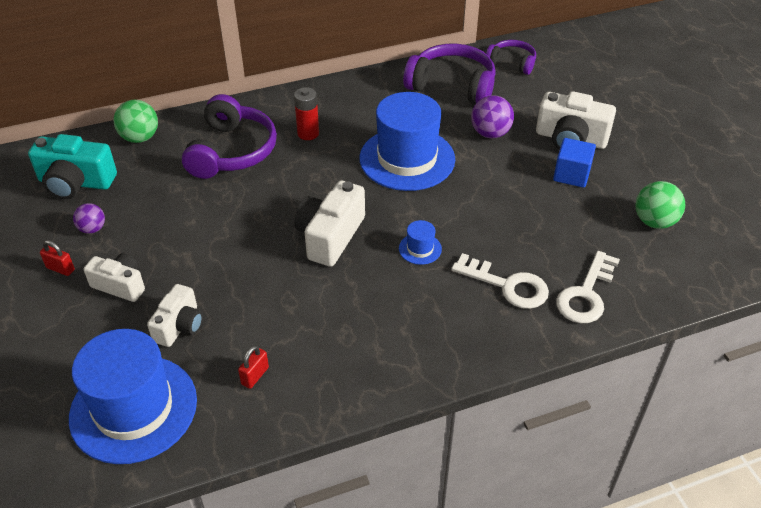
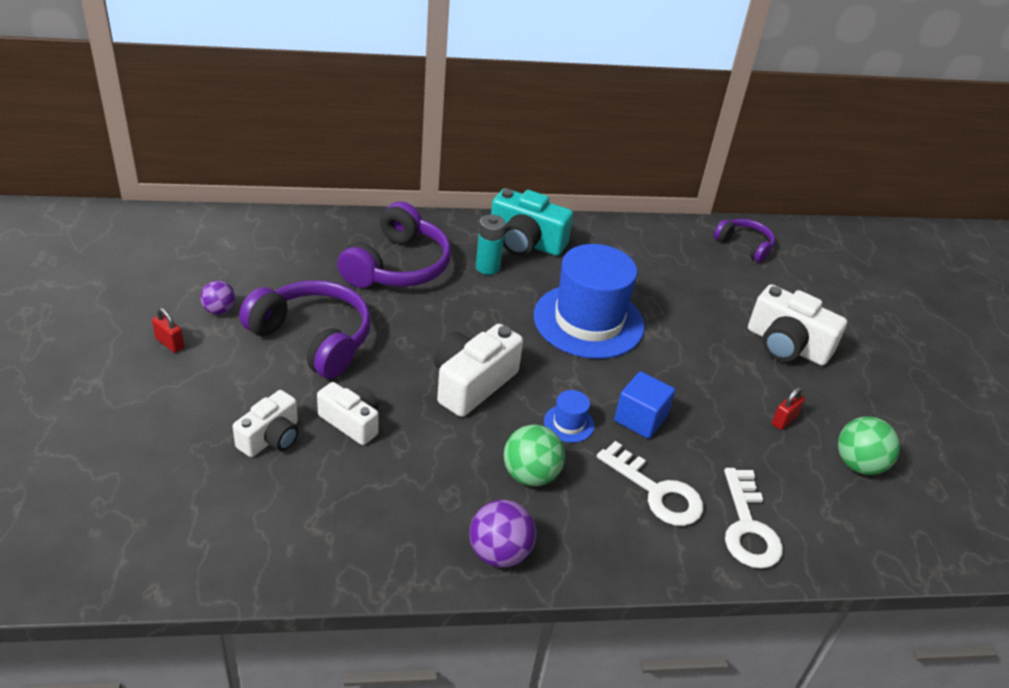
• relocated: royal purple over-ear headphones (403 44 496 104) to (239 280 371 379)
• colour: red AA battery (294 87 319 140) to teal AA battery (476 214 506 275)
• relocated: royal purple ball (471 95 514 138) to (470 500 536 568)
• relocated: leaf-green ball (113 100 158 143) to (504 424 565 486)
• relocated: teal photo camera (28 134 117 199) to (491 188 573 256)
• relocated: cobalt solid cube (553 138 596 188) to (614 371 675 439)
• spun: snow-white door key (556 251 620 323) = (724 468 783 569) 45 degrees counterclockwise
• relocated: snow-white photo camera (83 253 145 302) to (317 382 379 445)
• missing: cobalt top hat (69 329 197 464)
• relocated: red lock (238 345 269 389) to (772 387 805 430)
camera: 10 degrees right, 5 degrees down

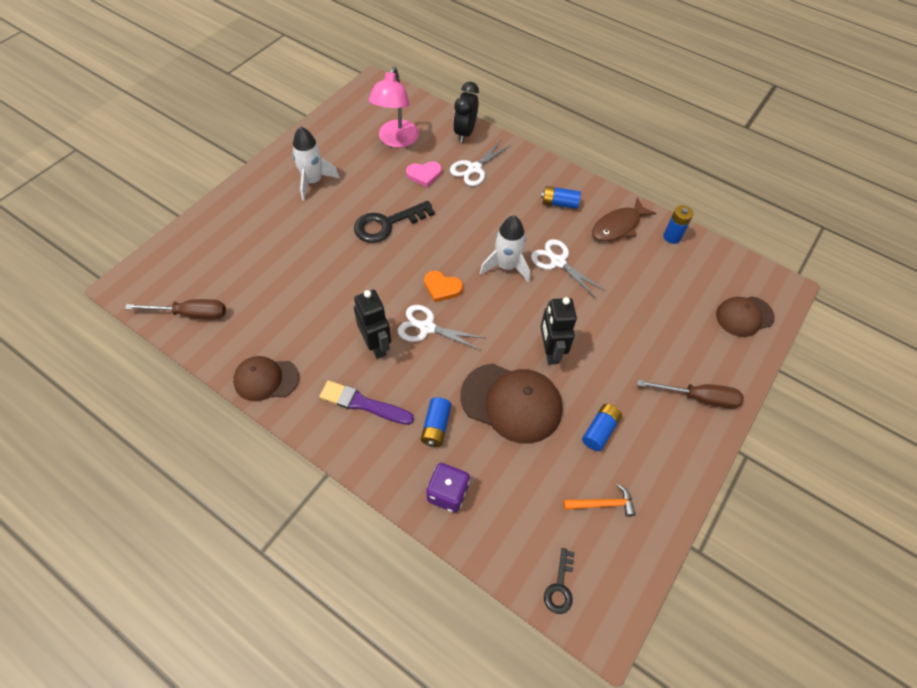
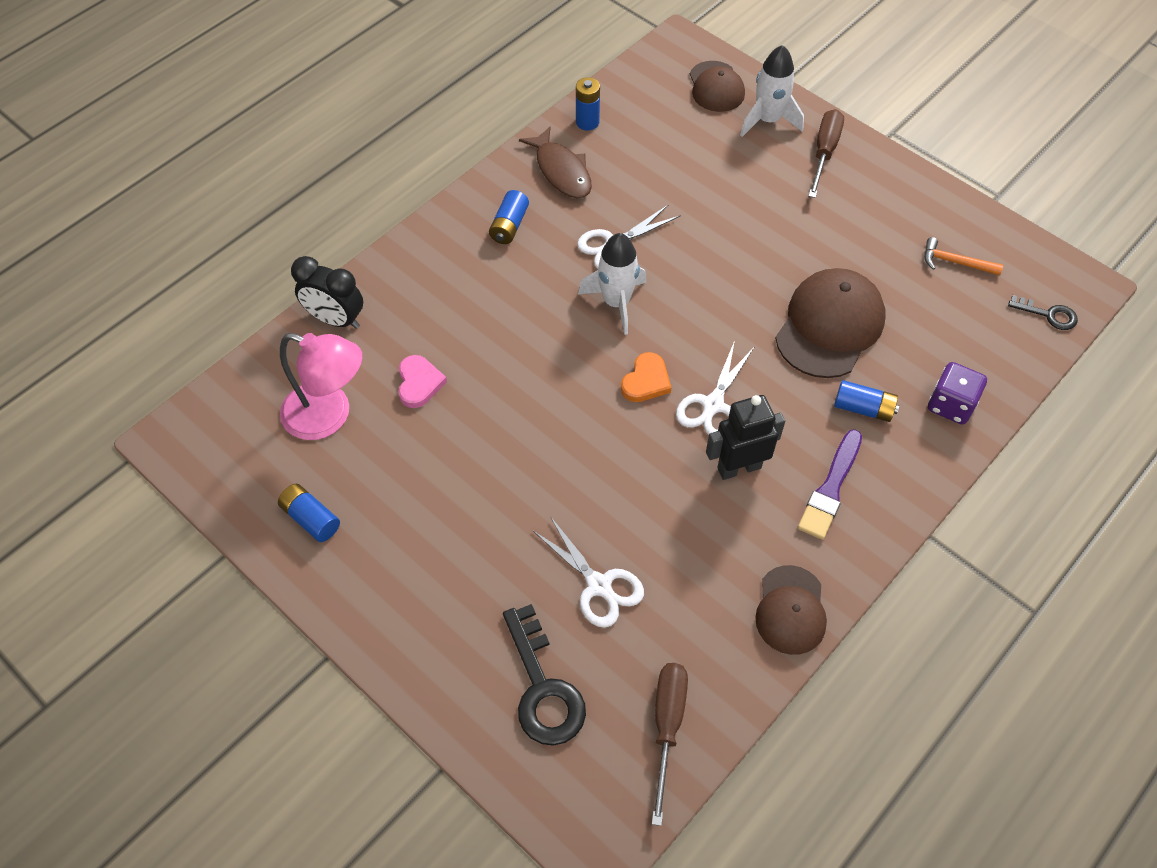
• relocated: snow-white spaceship (292 126 340 201) to (740 45 804 137)
• relocated: snow-white pair of scissors (450 140 511 186) to (532 516 644 628)
• relocated: ebony door key (354 201 435 243) to (503 604 586 746)
• missing: ebony toy robot (540 297 577 365)
• relocated: cobalt AA battery (582 404 622 451) to (278 484 340 542)
• spun: orange-coloured carpenter's hammer (563 484 636 517) = (924 237 1003 276) 75 degrees counterclockwise
camera: 80 degrees left, 0 degrees up

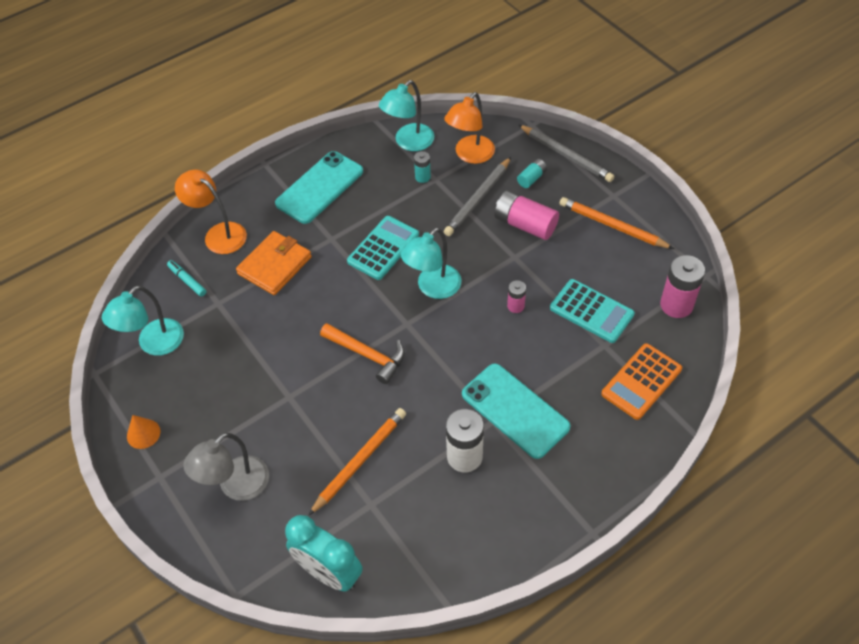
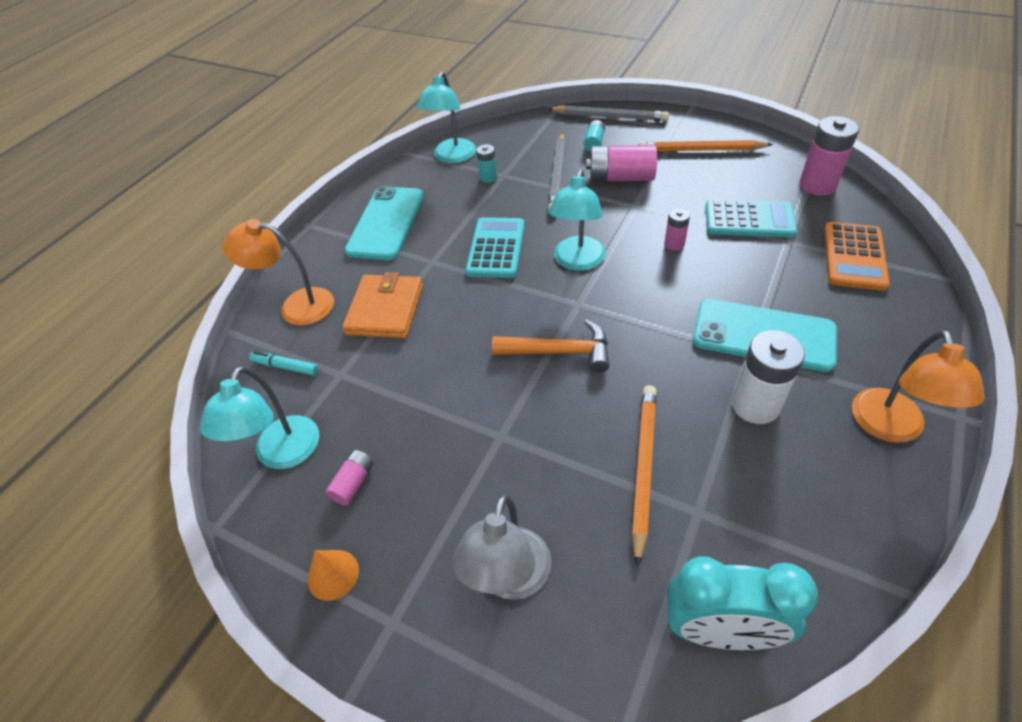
• relocated: orange-coloured lamp (444 92 495 164) to (852 330 985 443)
• appeared: pink AA battery (325 450 374 505)
camera: 25 degrees left, 5 degrees down

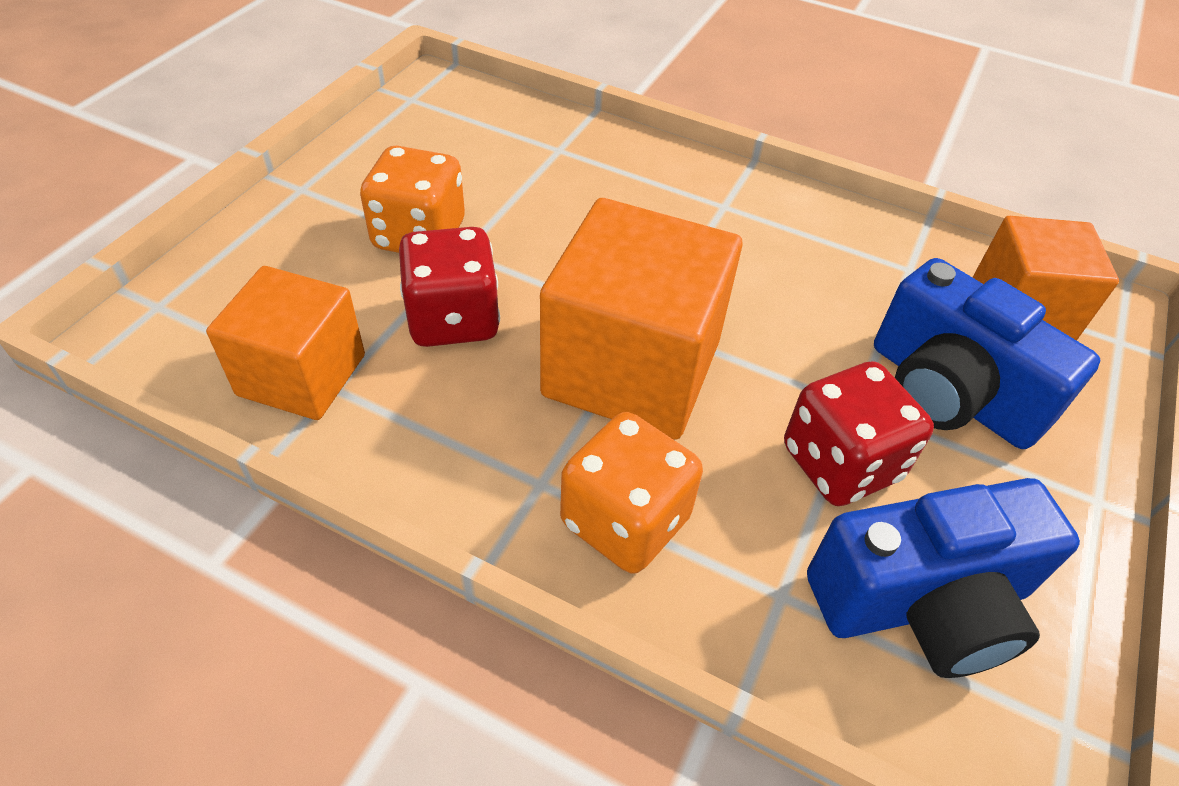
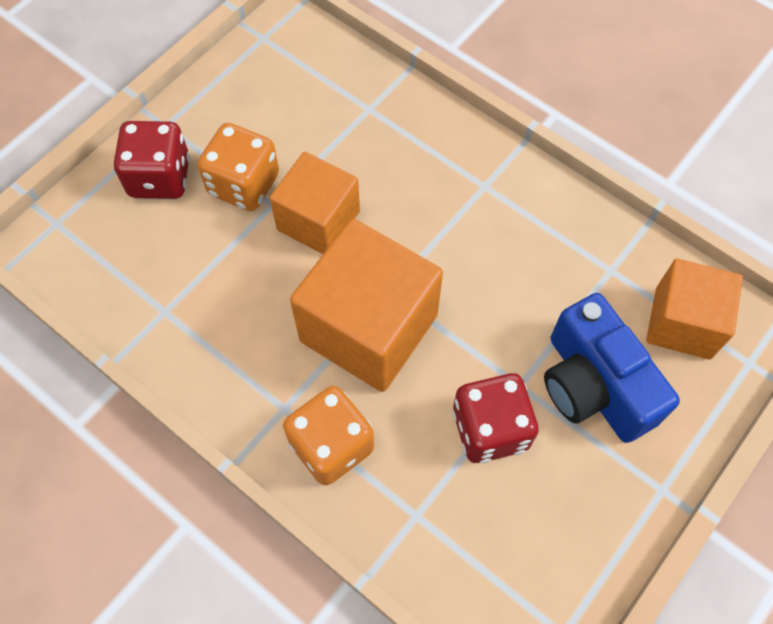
• relocated: red game die (399 227 500 347) to (113 121 190 199)
• relocated: orange-coloured solid cube (206 266 365 420) to (270 152 360 254)
• missing: cobalt photo camera (807 478 1080 678)
camera: 15 degrees right, 15 degrees up

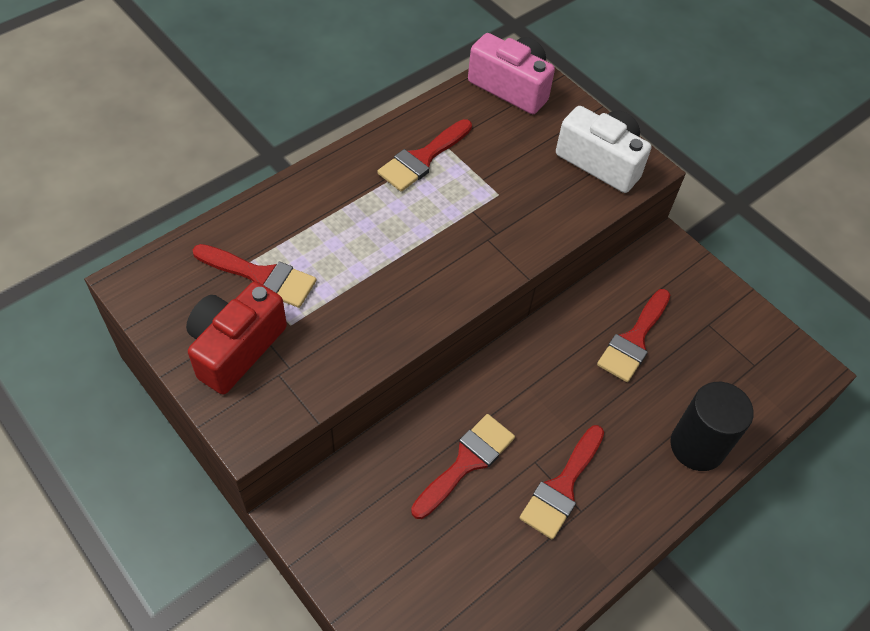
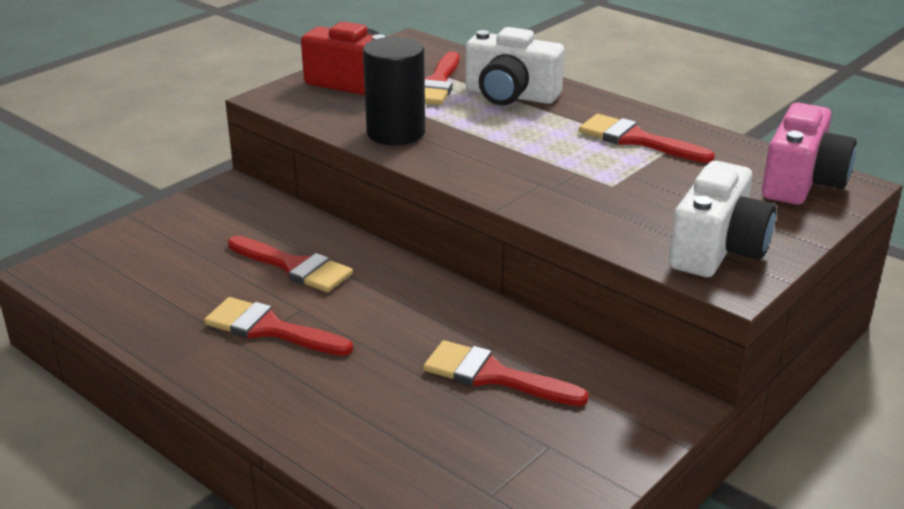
• relocated: ebony cylinder shape (670 382 754 471) to (363 37 425 145)
• appeared: snow-white photo camera (465 27 564 105)
camera: 85 degrees right, 25 degrees down

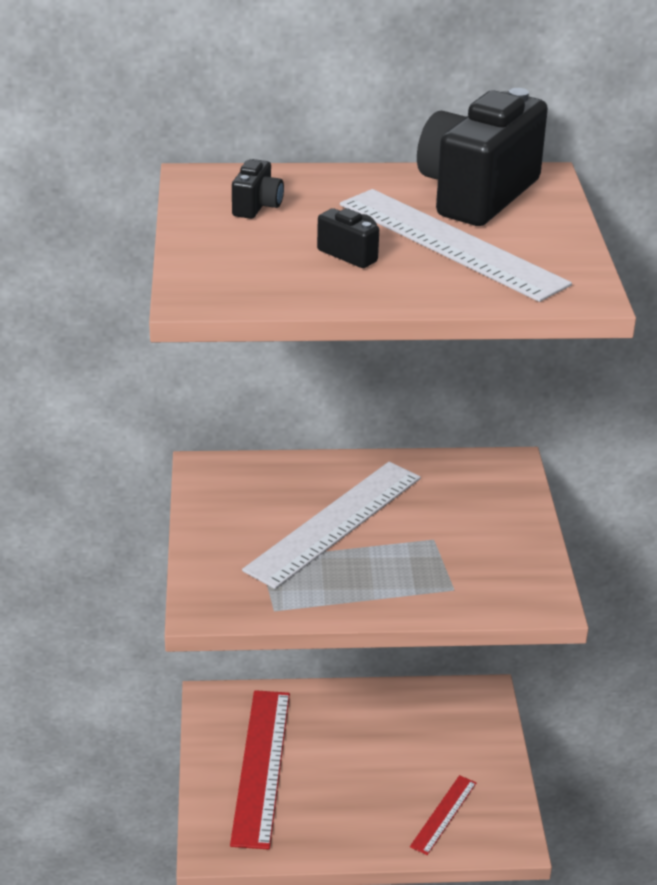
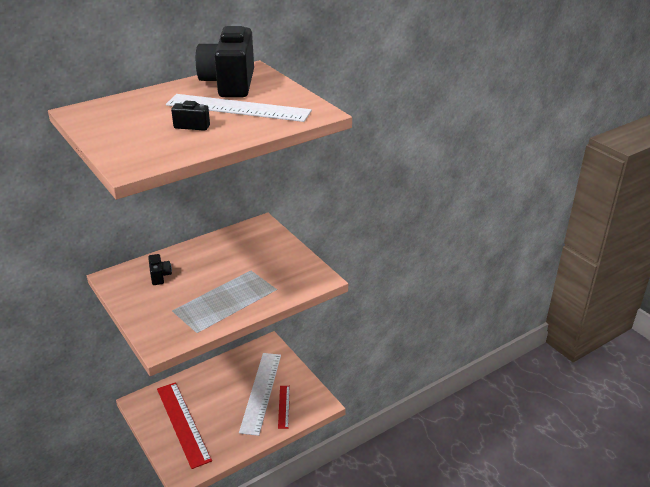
• relocated: ebony photo camera (232 159 284 219) to (148 254 172 285)
• relocated: snow-white ruler (242 462 421 589) to (239 353 281 436)
camera: 30 degrees left, 0 degrees up

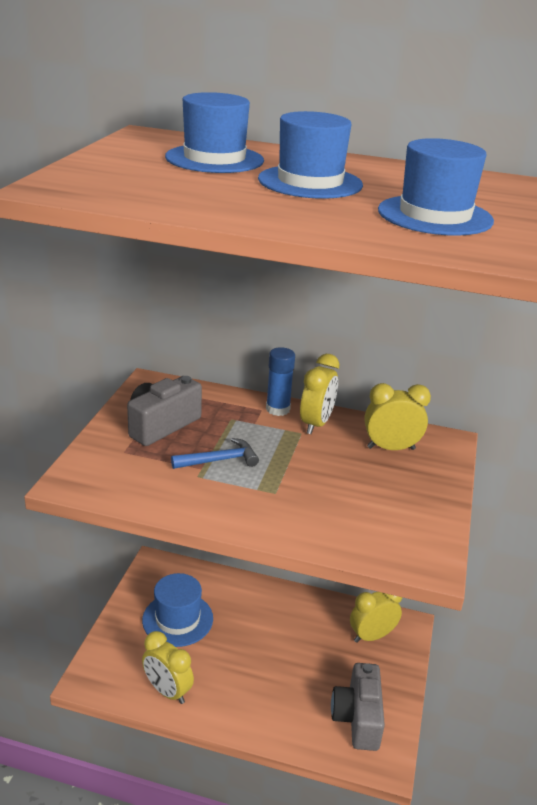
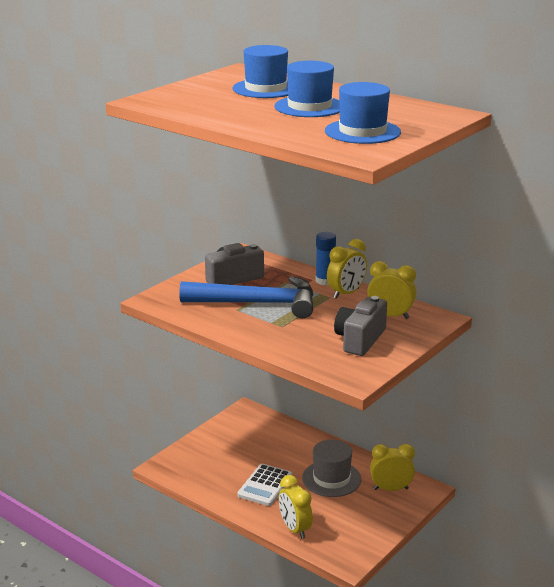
• size: cobalt carpenter's hammer (171 438 259 469) = (179 276 314 318) x2.18
• missing: cobalt top hat (142 573 213 647)
• relocated: yellow clock (142 631 194 704) to (279 475 313 539)
• relocated: grey photo camera (331 663 385 751) to (334 296 387 356)
• appeared: grey top hat (302 440 361 497)
• appeared: snow-white adding machine (237 464 293 506)
camera: 25 degrees right, 5 degrees down

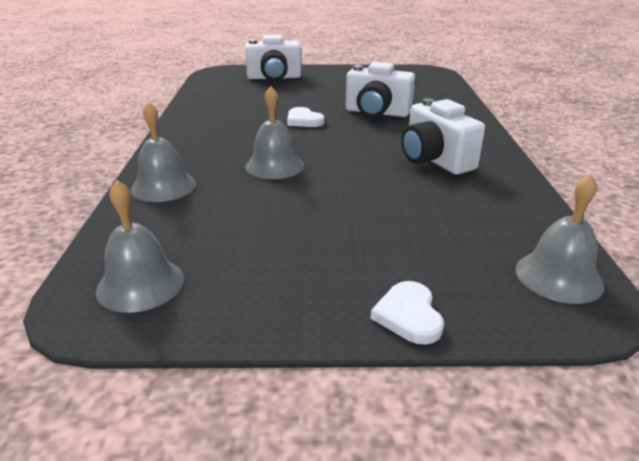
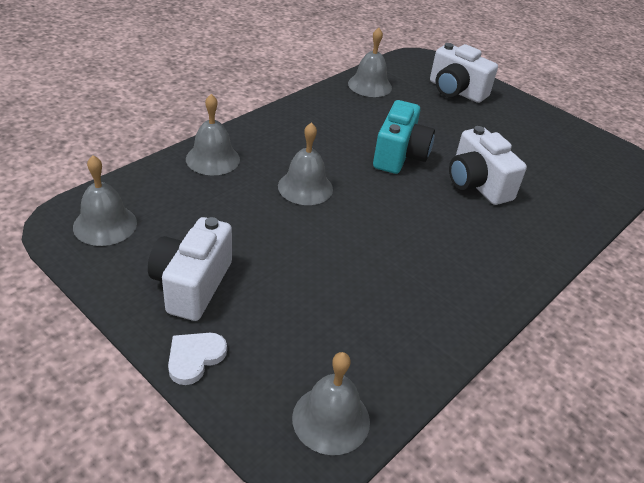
• relocated: snow-white photo camera (401 98 485 175) to (148 217 232 321)
• exchanged: snow-white heart shape (287 107 325 127) to teal photo camera (373 100 435 174)
• appeared: grey hand bell (348 28 392 97)
camera: 40 degrees right, 10 degrees up

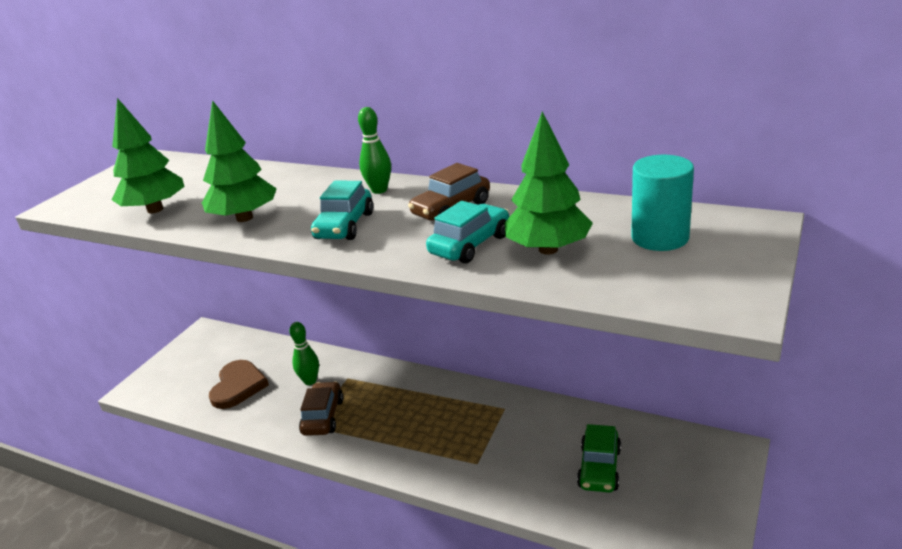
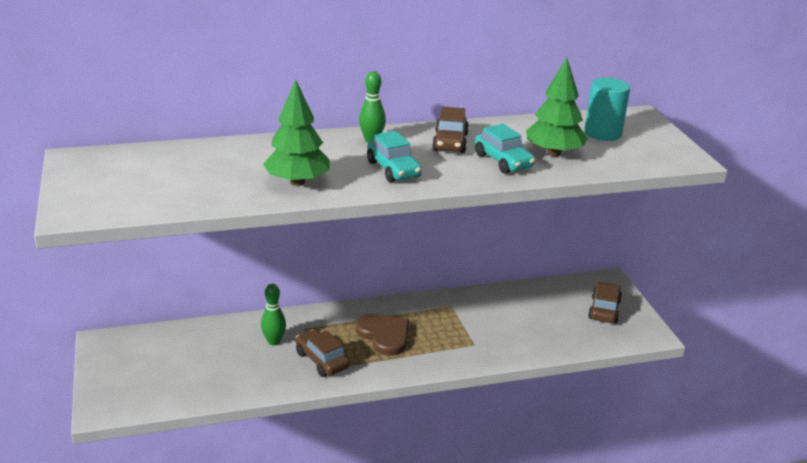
• missing: leaf-green toy tree (112 98 185 214)
• spun: teal automobile (426 201 509 264) = (475 124 535 174) 150 degrees clockwise
• relocated: russet heart shape (209 360 269 409) to (356 314 409 356)
• missing: leaf-green automobile (577 424 621 493)
• appeared: russet automobile (588 282 622 324)
camera: 45 degrees left, 0 degrees up

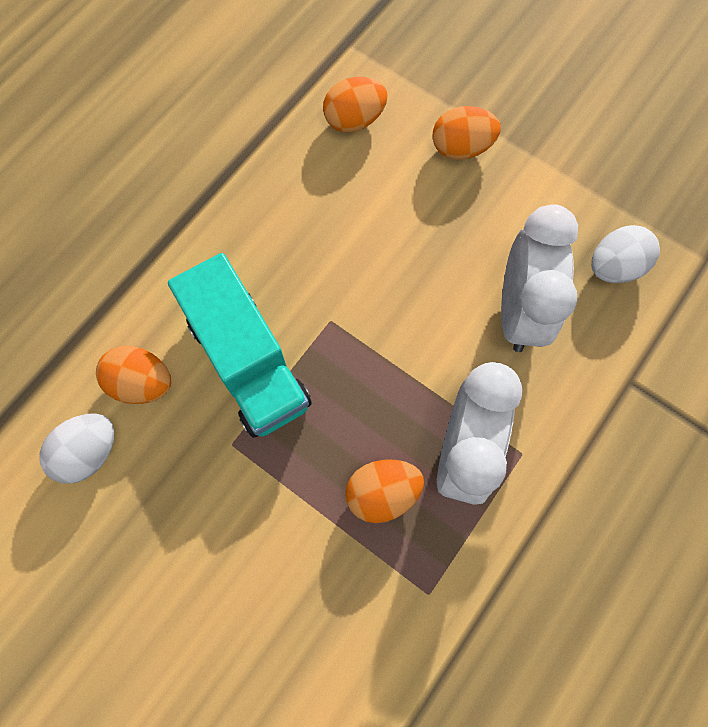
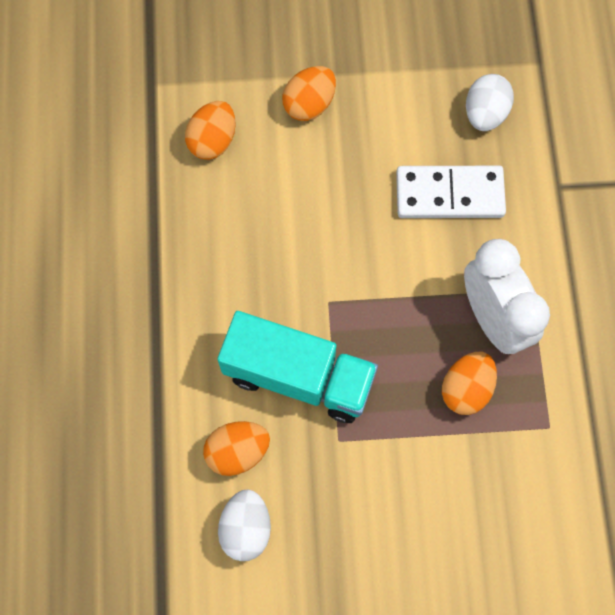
• exchanged: snow-white clock (501 204 578 352) to snow-white domino tile (396 166 506 218)
camera: 40 degrees left, 0 degrees up

